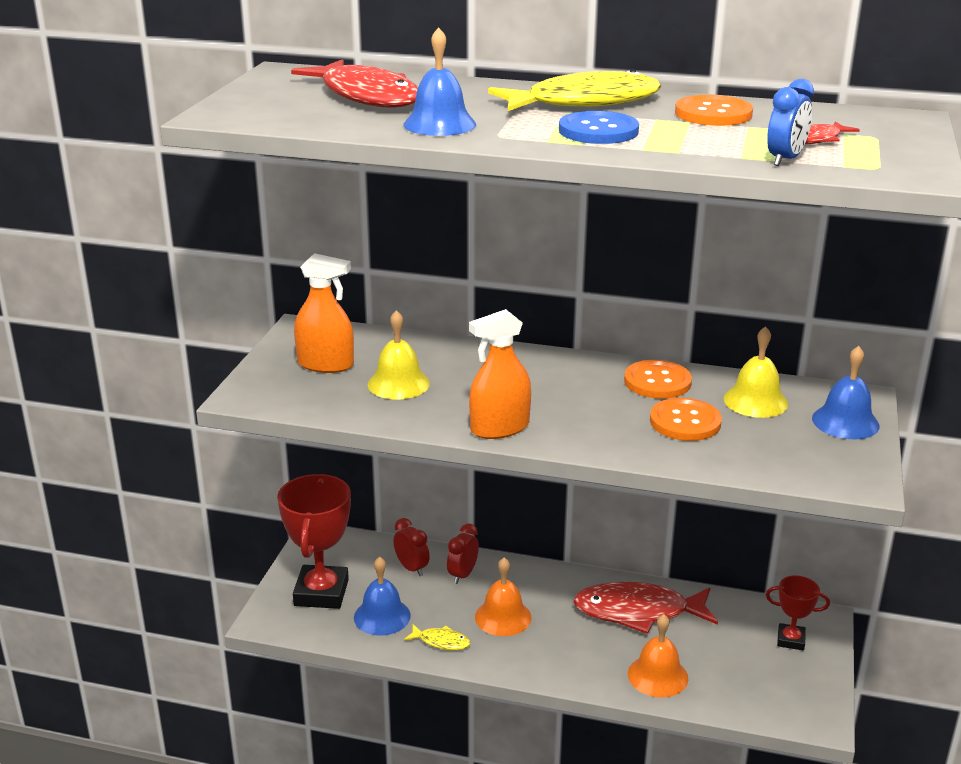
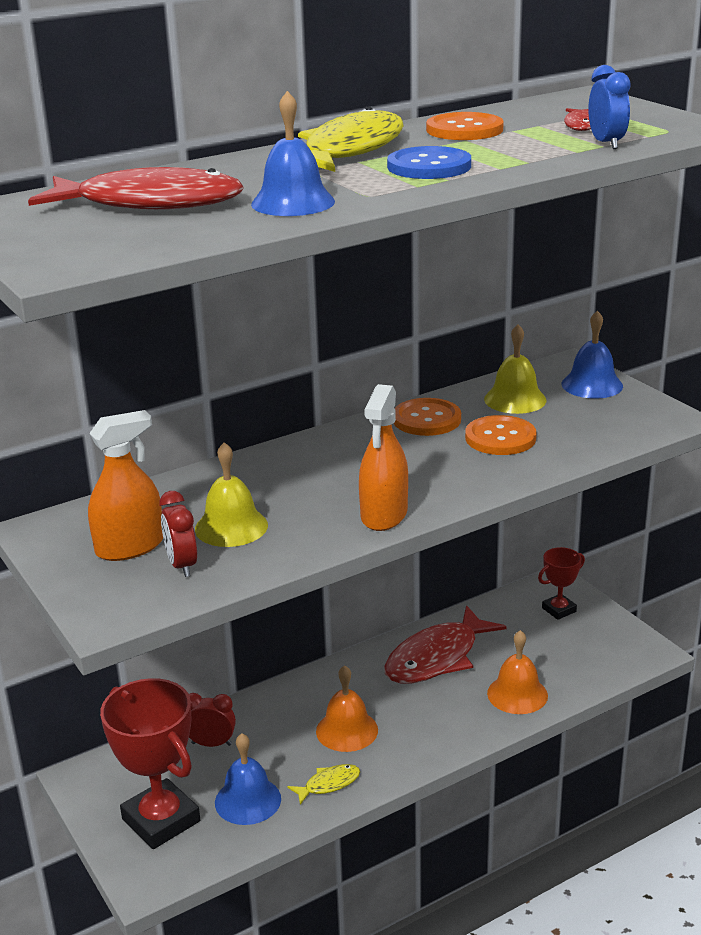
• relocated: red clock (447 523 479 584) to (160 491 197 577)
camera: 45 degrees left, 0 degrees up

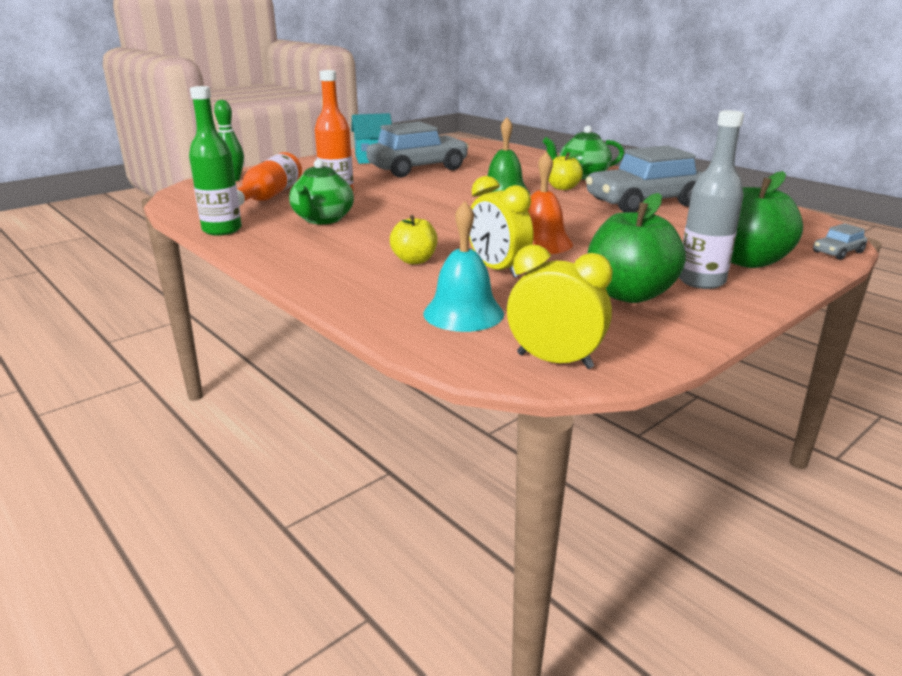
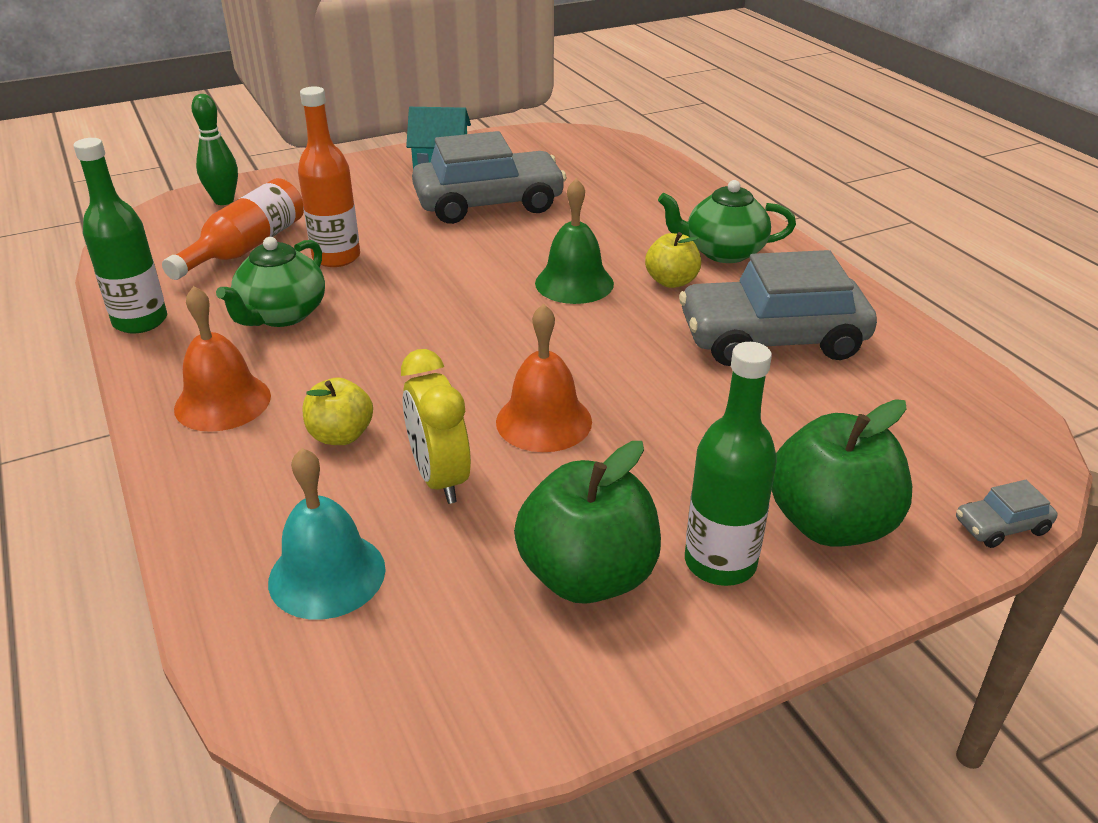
• colour: grey drink bottle (679 110 744 289) to leaf-green drink bottle (685 342 777 586)
• missing: yellow clock (507 245 613 369)
• appeared: orange-coloured hand bell (174 286 271 432)
camera: 15 degrees right, 10 degrees up

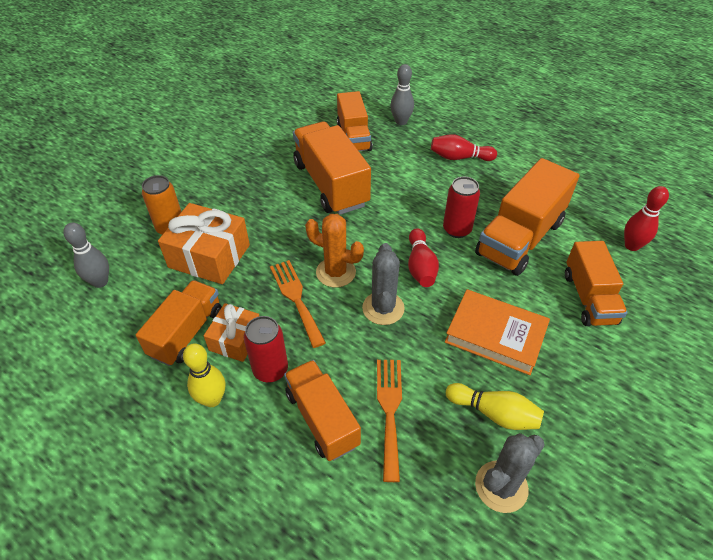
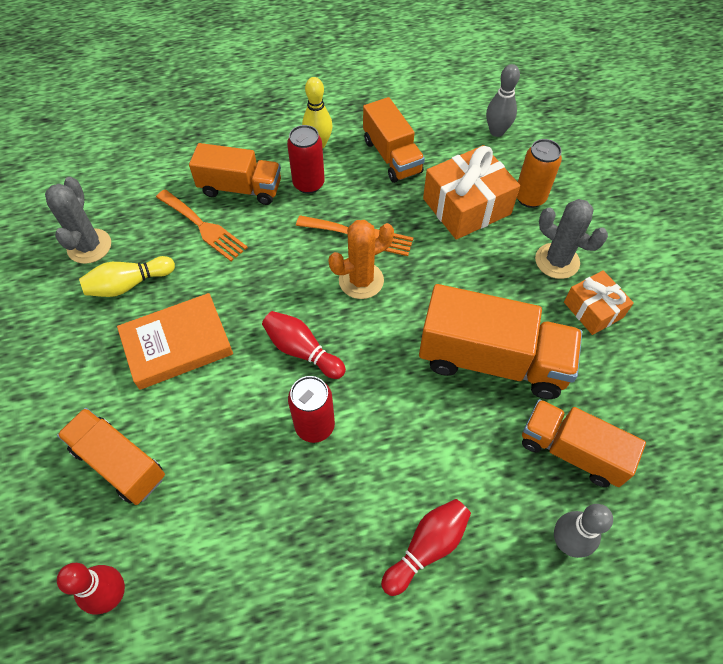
• missing: orange-coloured toy truck (475 158 579 276)
• relocated: grey cactus (362 243 405 325) to (535 199 608 279)
• relocated: orange-coloured wrapped gift (204 303 259 362) to (564 270 634 335)
camera: 130 degrees right, 10 degrees up

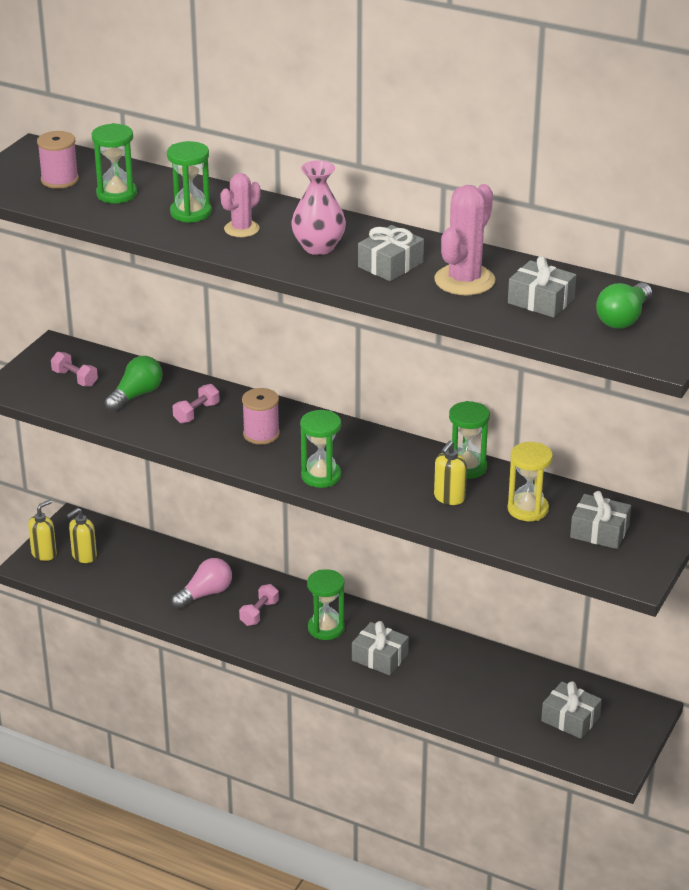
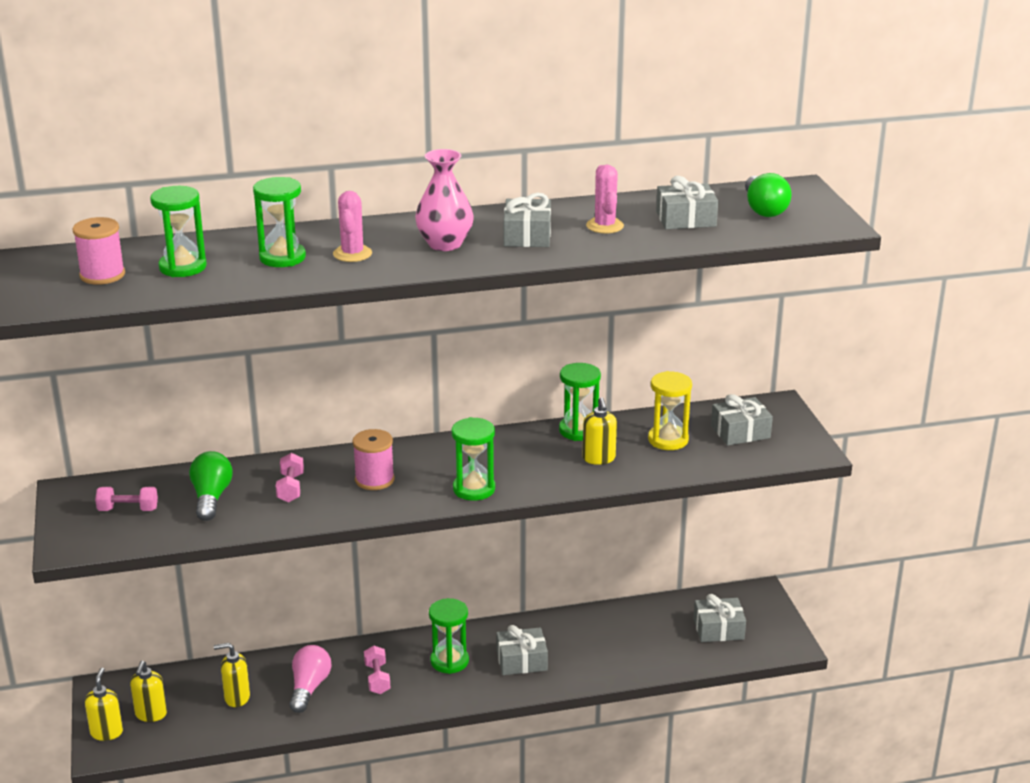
• size: pink cactus (434 184 495 295) = (586 165 624 233) x0.61
• appeared: yellow pump bottle (214 643 250 707)
camera: 40 degrees left, 5 degrees down

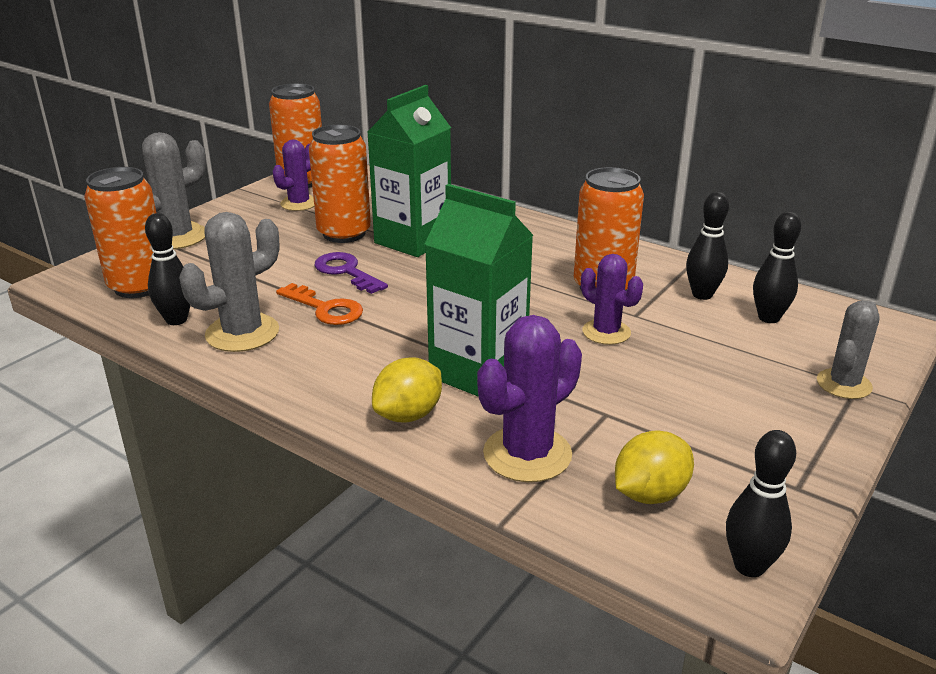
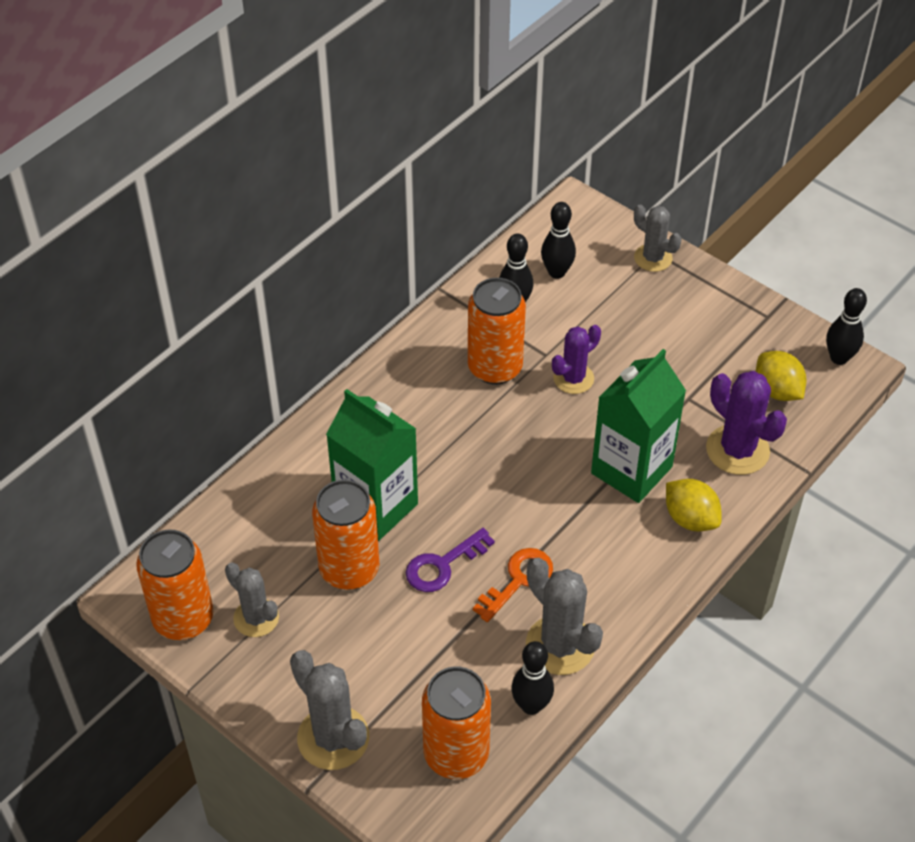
• colour: royal purple cactus (273 139 314 211) to grey cactus (225 563 279 637)
camera: 85 degrees left, 20 degrees up

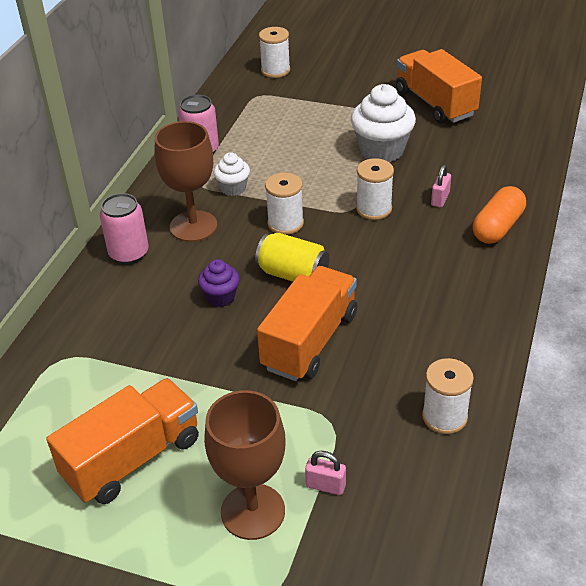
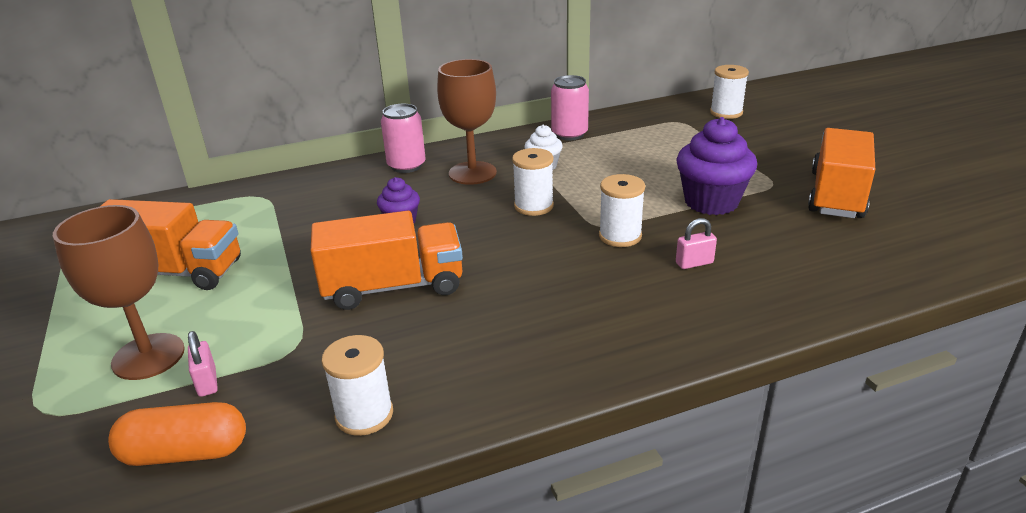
• colour: snow-white muffin (351 84 416 162) to royal purple muffin (676 117 757 215)
• relocated: orange-coloured pill shape (473 186 526 244) to (108 402 246 466)
• missing: yellow tin (255 233 329 282)
camera: 50 degrees right, 10 degrees down

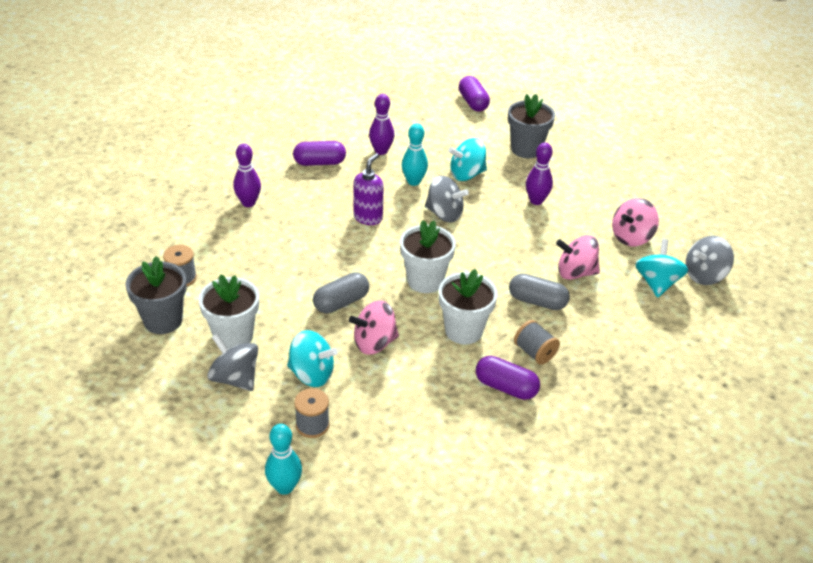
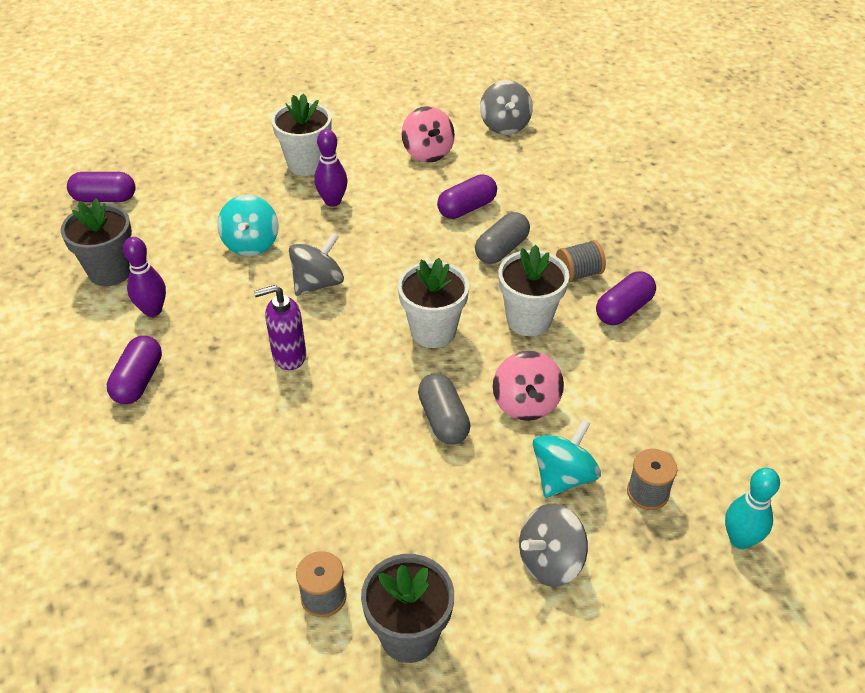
• relocated: grey potted plant (508 94 555 158) to (61 199 132 286)
• missing: teal tenpin (402 123 428 186)
• missing: royal purple tenpin (233 144 261 207)
• spun: royal purple pump bottle (354 153 384 225) = (254 285 306 370) 60 degrees counterclockwise
• exchanged: pink spinning top (556 235 600 280) to royal purple pill shape (437 174 497 219)
• missing: teal spinning top (635 239 688 298)
• relocated: snow-white potted plant (199 274 259 349) to (271 93 332 176)
camera: 70 degrees left, 5 degrees up

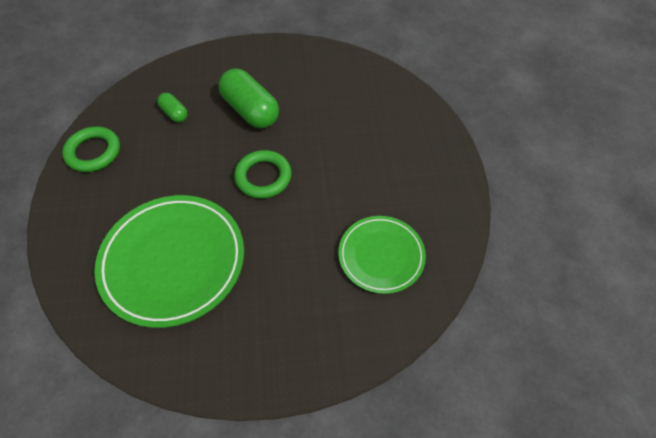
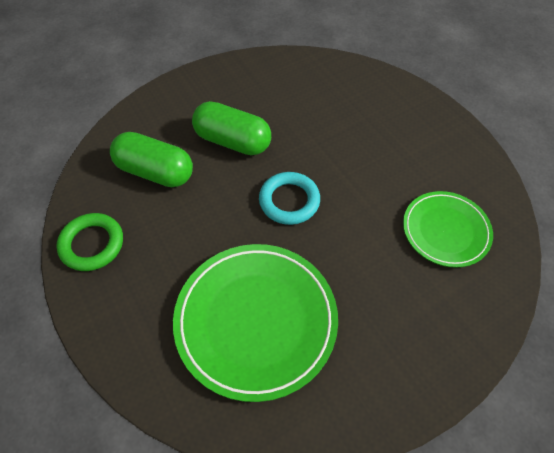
• size: leaf-green pill shape (157 93 188 122) = (110 132 193 187) x1.97
• colour: leaf-green torus (234 150 292 199) to teal torus (259 172 320 225)
camera: 25 degrees left, 0 degrees up

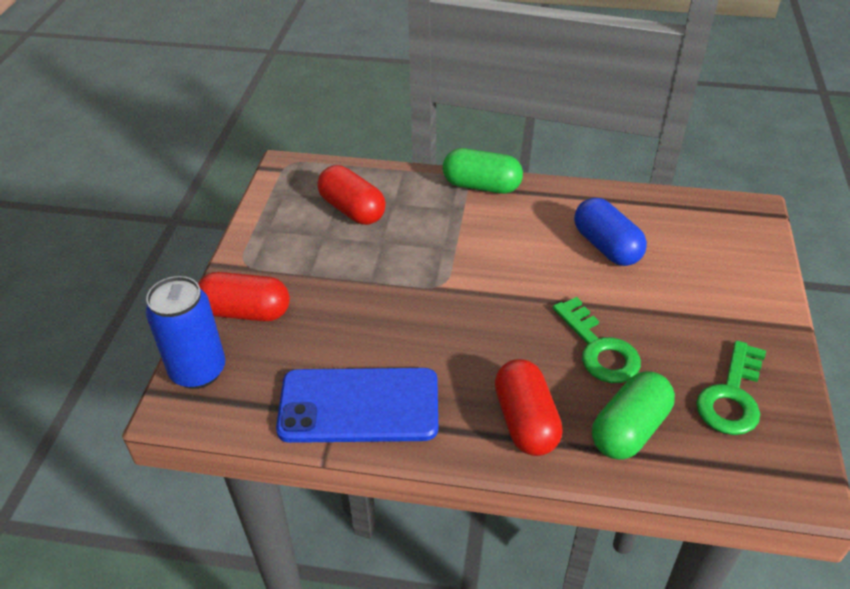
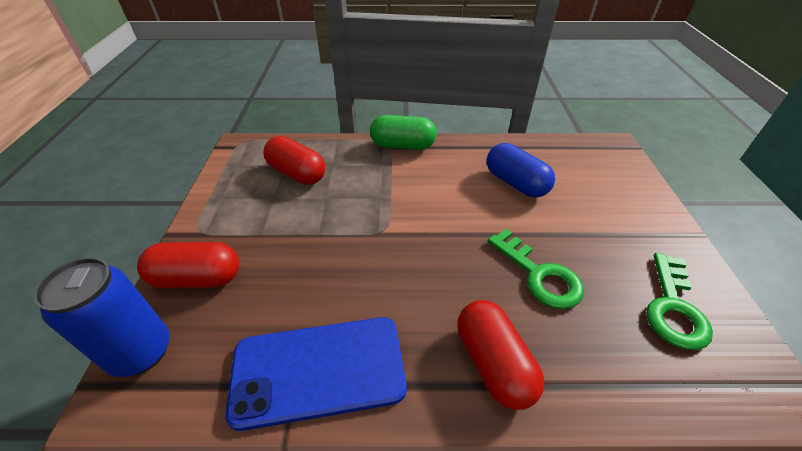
• missing: leaf-green pill shape (592 371 675 460)
camera: 10 degrees left, 0 degrees up

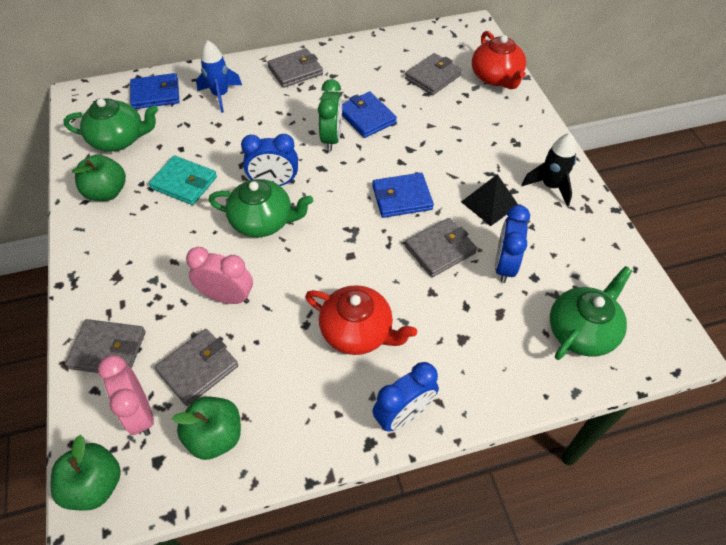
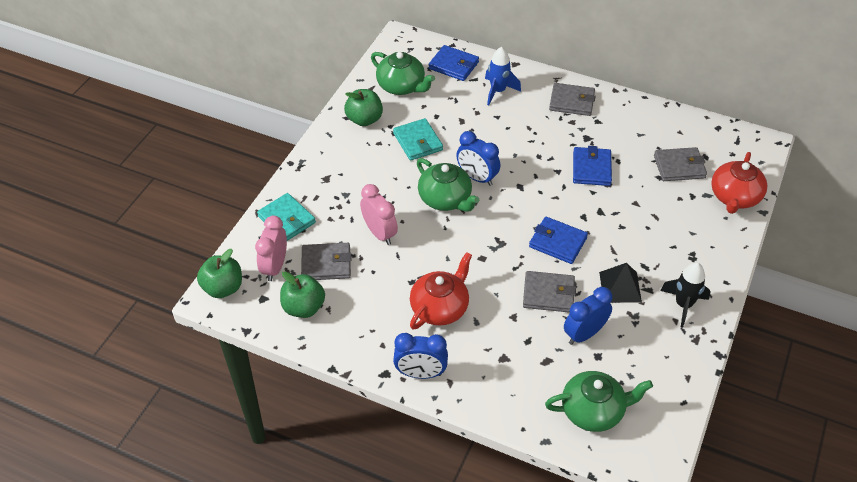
• missing: leaf-green clock (318 79 342 151)
• spun: red teapot (305 285 417 355) = (410 252 472 330) 120 degrees counterclockwise
• colour: grey card wallet (65 319 146 373) to teal card wallet (257 193 316 241)
camera: 40 degrees right, 5 degrees down

